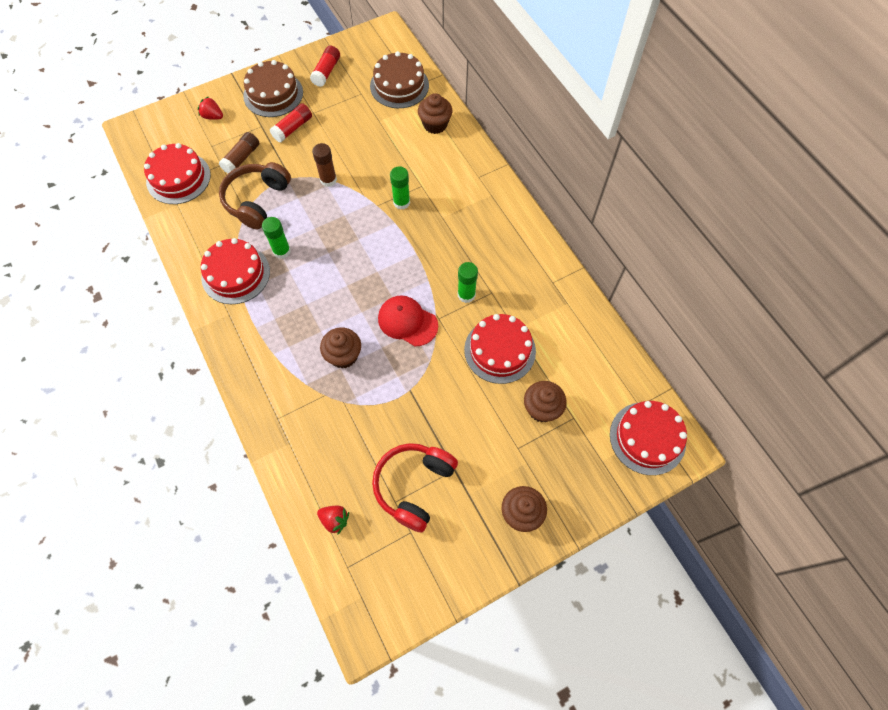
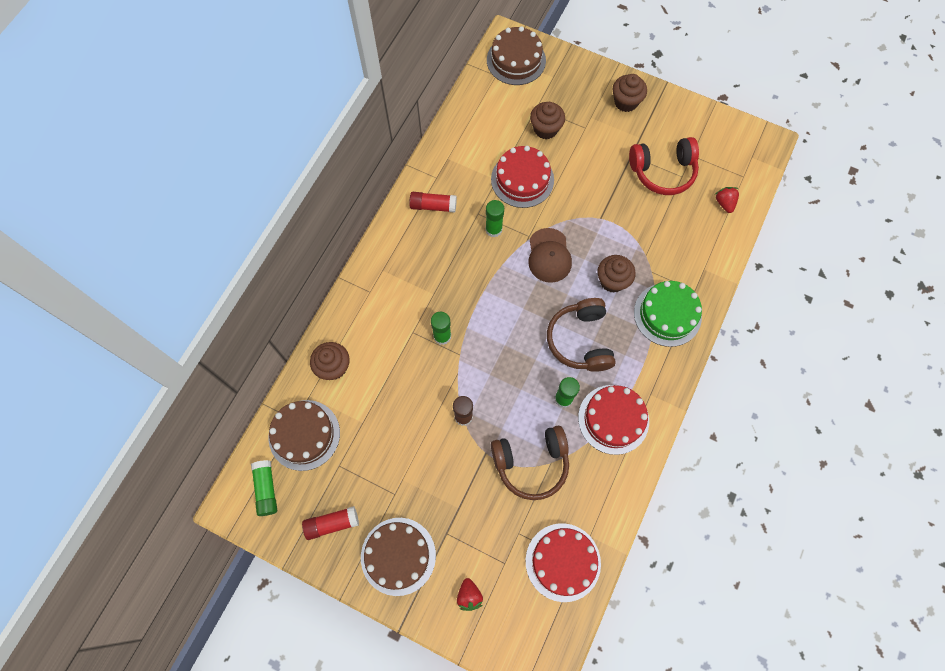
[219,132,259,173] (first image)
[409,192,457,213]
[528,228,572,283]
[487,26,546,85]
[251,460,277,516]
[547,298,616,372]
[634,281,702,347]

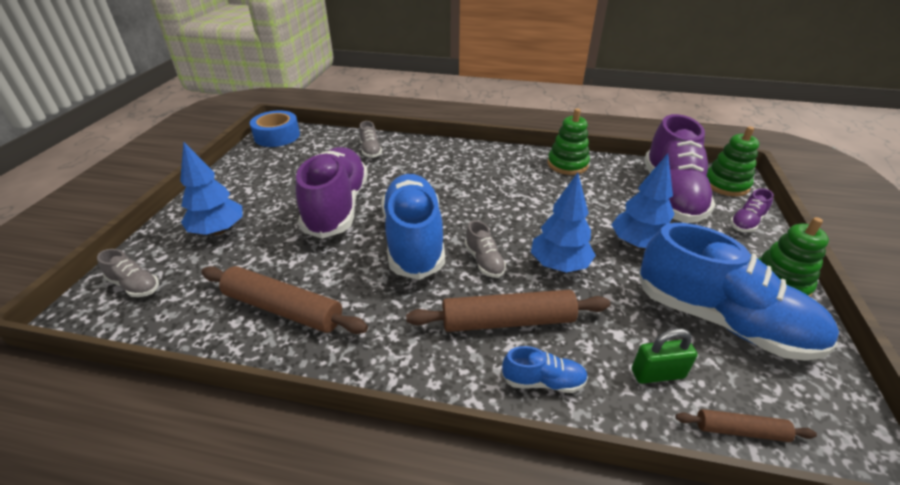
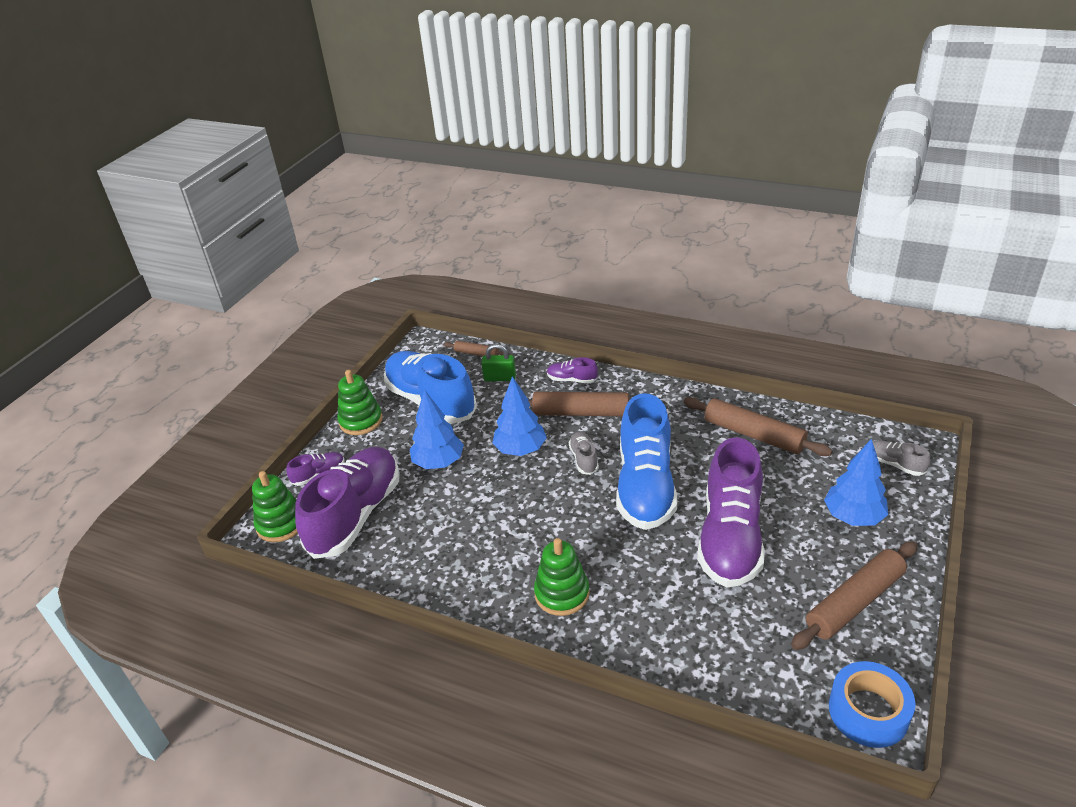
[359,121,382,158] (first image)
[547,357,598,383]
[534,538,590,616]
[791,541,917,650]

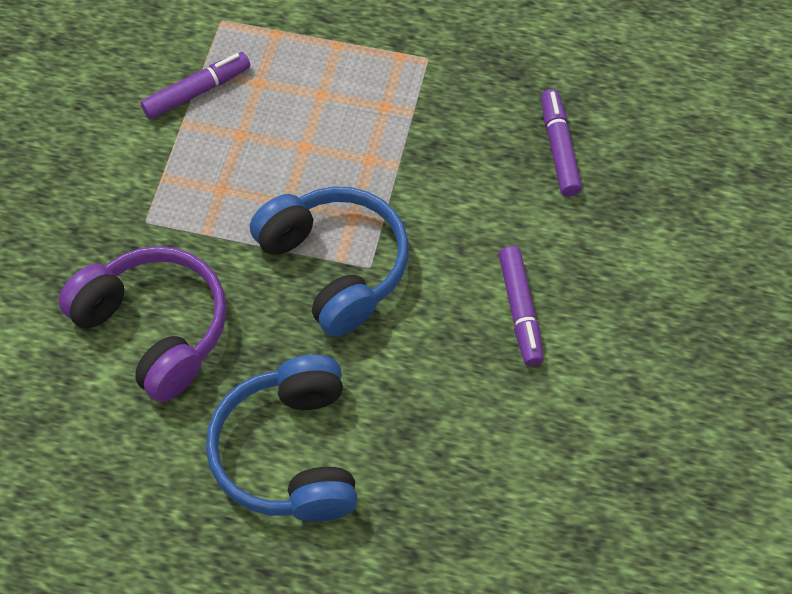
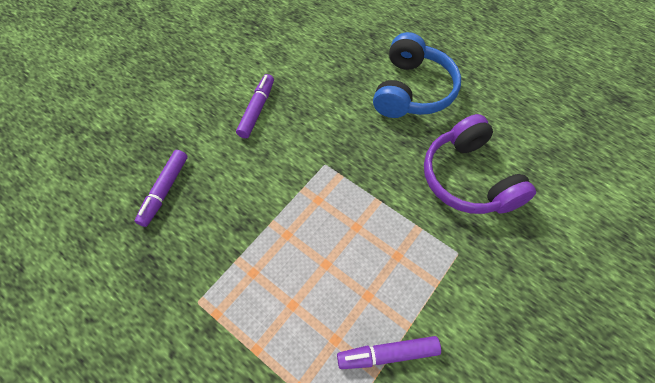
[250,186,409,337] (first image)

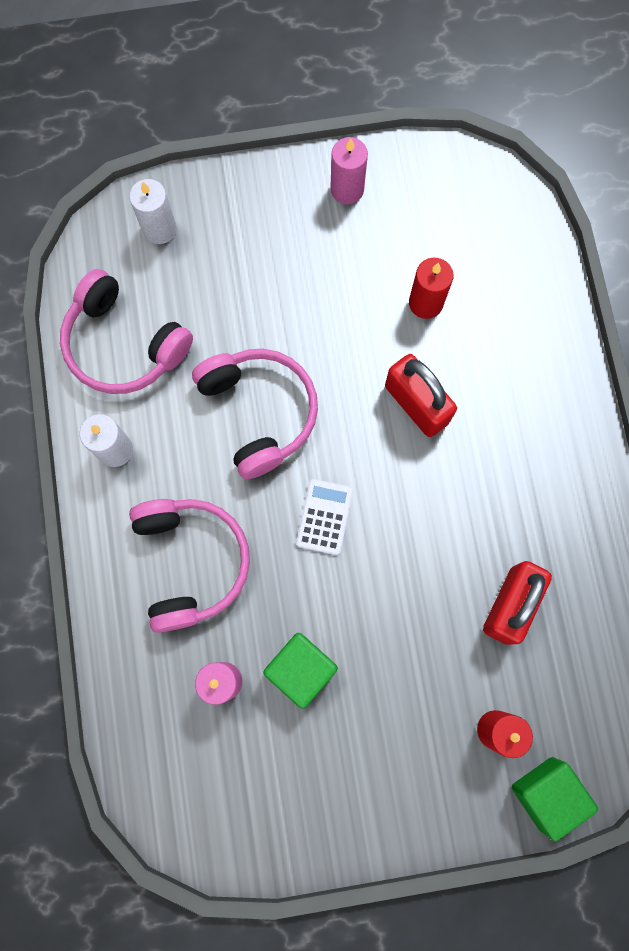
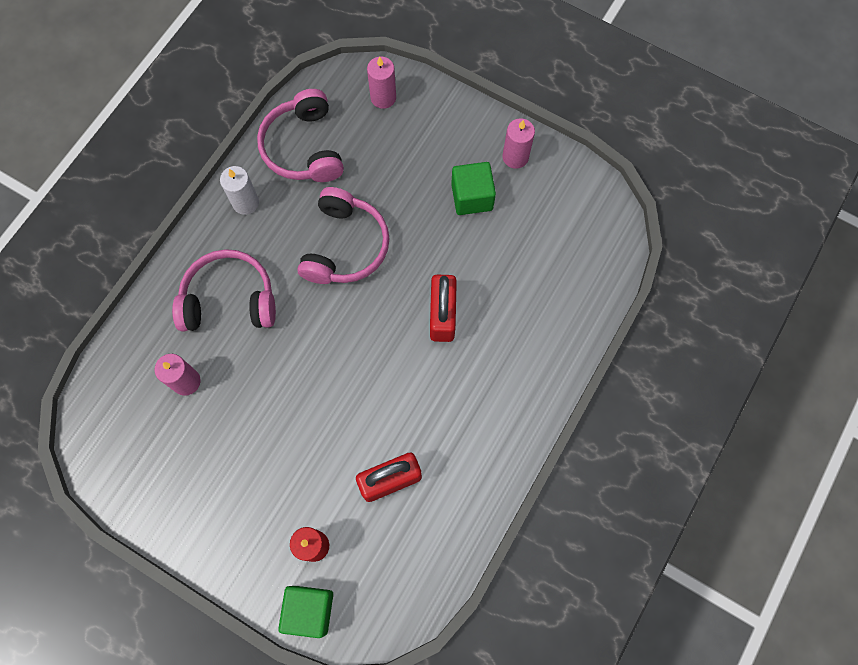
[367,56,396,109]
[172,249,276,331]
[451,162,496,215]
[296,479,353,555] (first image)
[409,258,454,319] (first image)

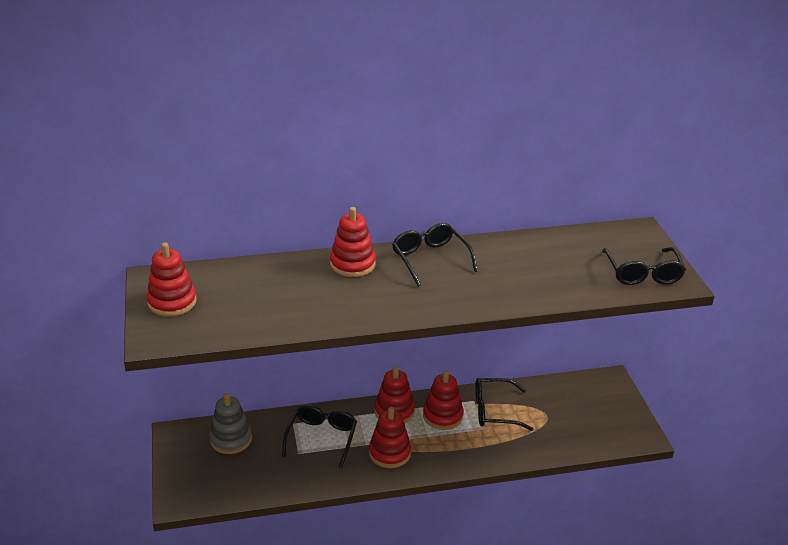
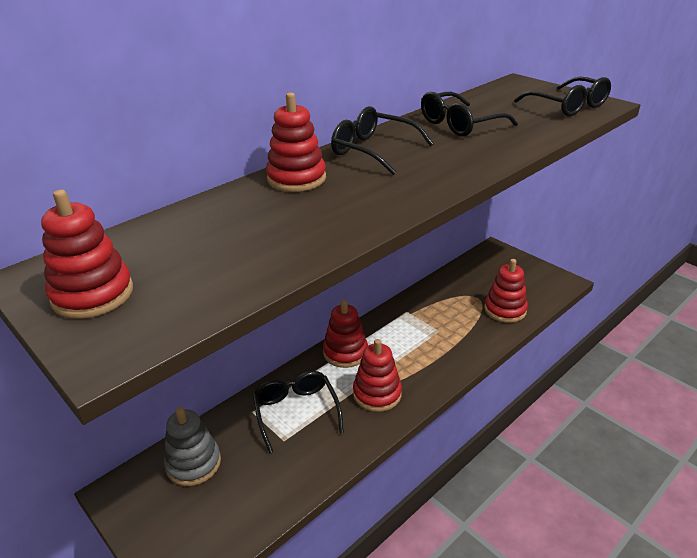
[484,259,528,323]
[421,92,518,137]

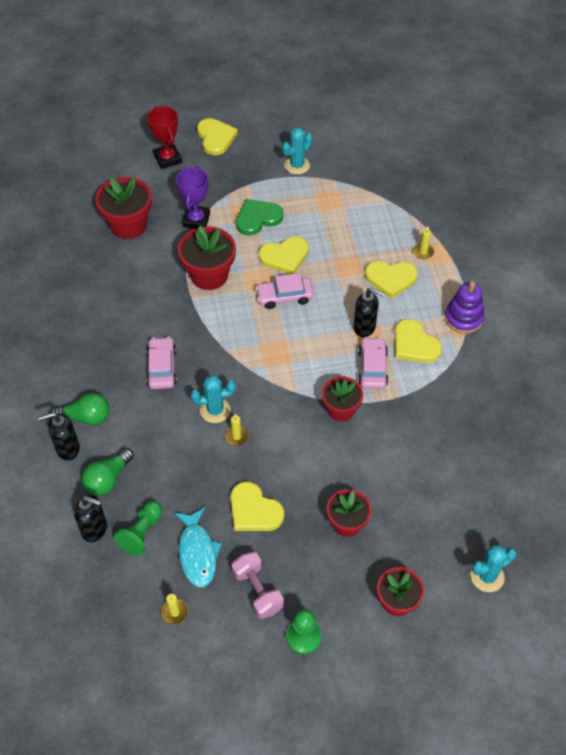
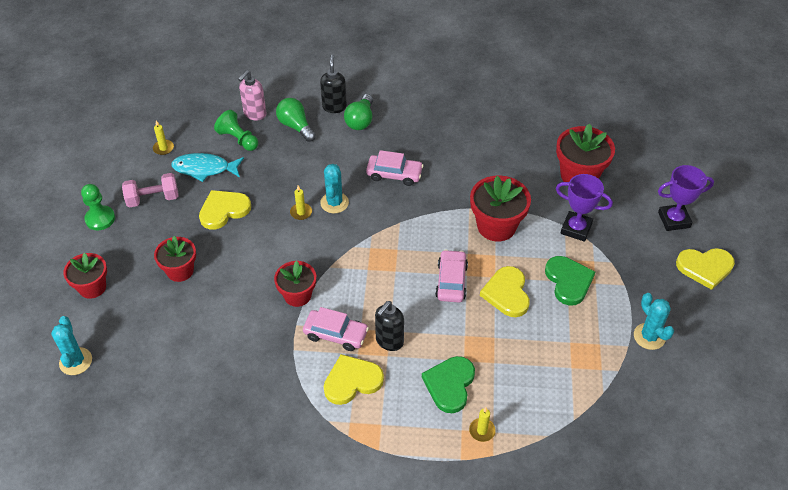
[238,70,266,121]
[658,165,714,231]
[422,356,475,413]
[444,281,484,334] (first image)

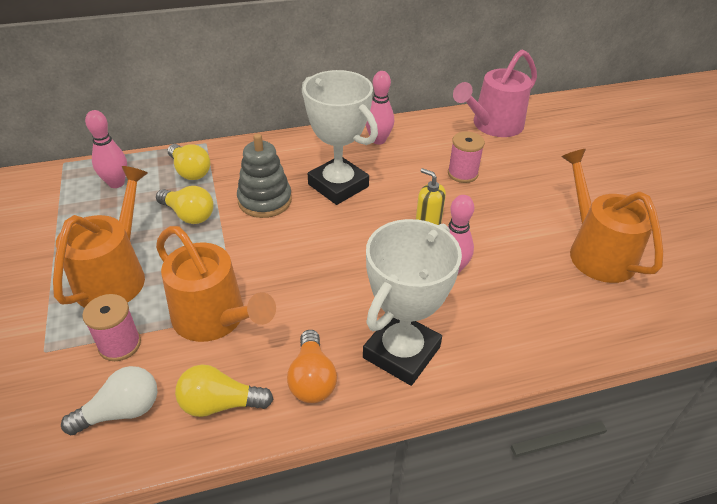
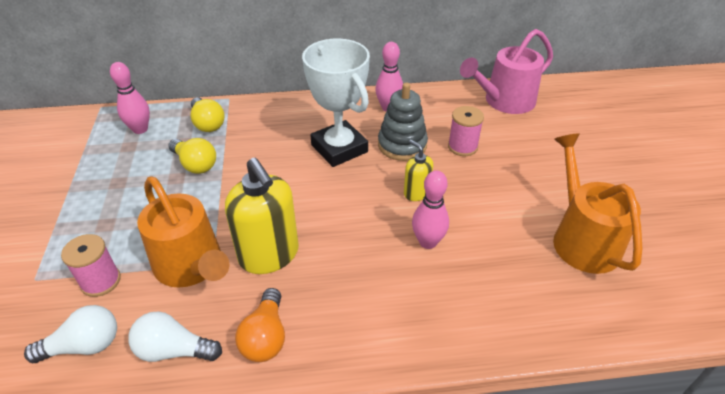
[53,166,148,308] (first image)
[128,311,222,362]
[378,83,428,161]
[363,219,462,386] (first image)
[225,158,299,274]

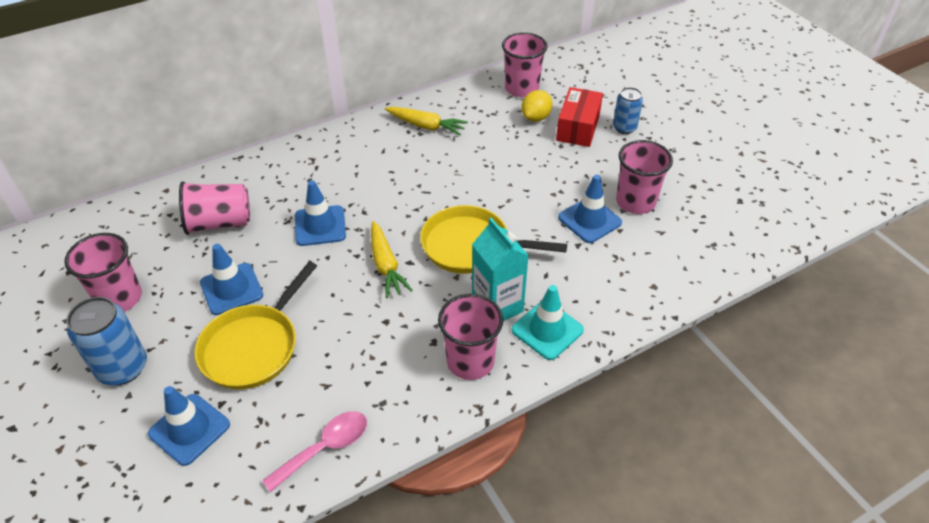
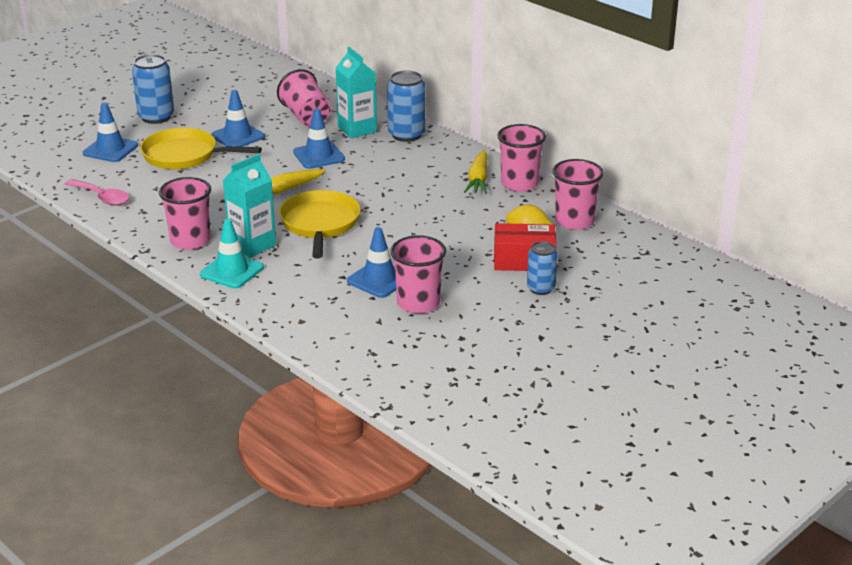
[497,124,546,192]
[336,47,377,138]
[387,70,425,142]

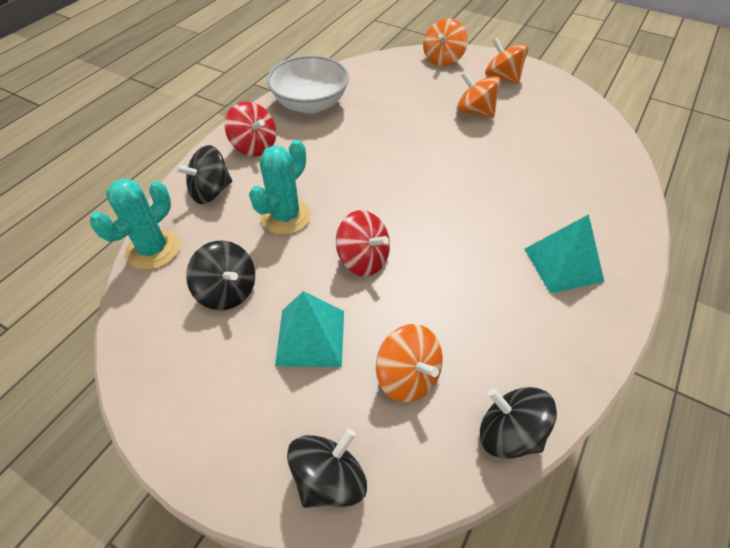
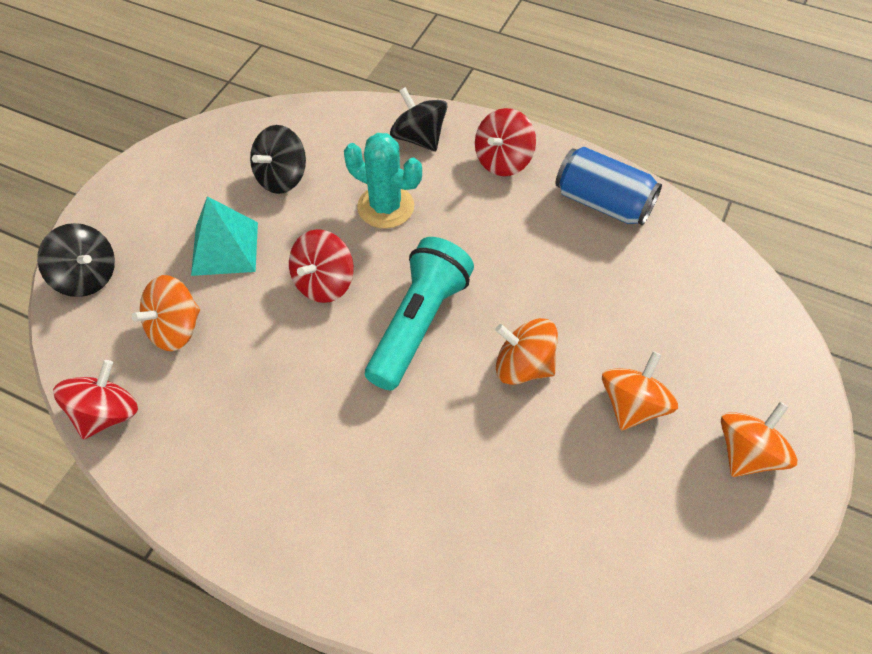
[90,179,180,270] (first image)
[556,147,662,225]
[495,318,558,385]
[53,360,138,439]
[525,214,604,293] (first image)
[365,237,474,390]

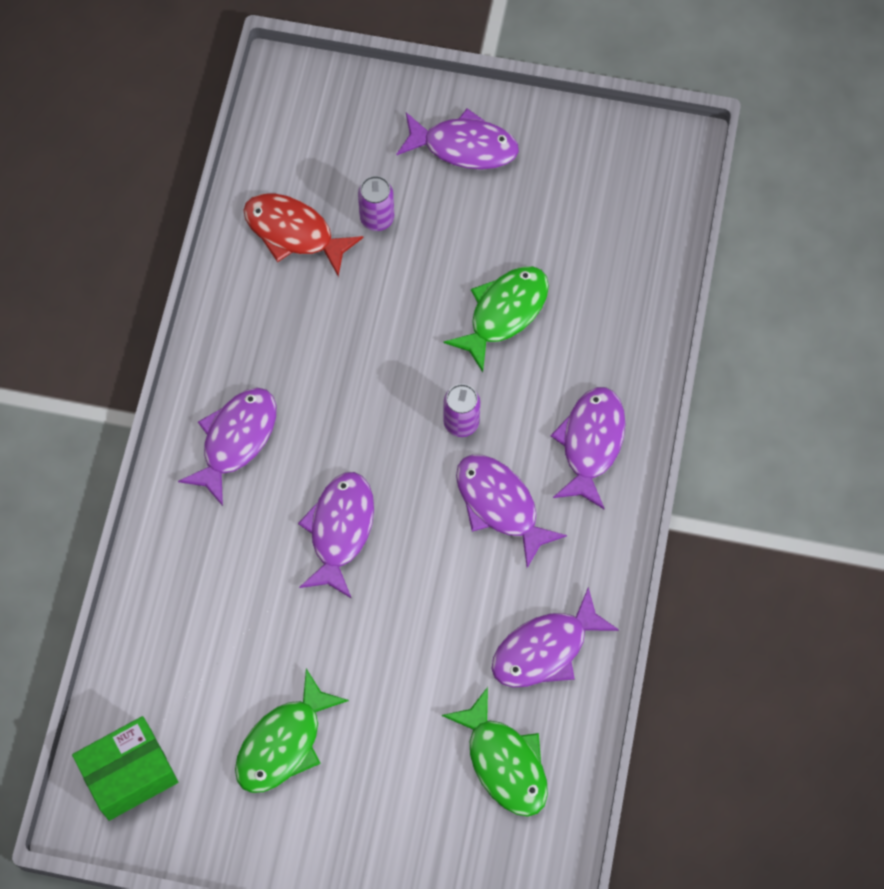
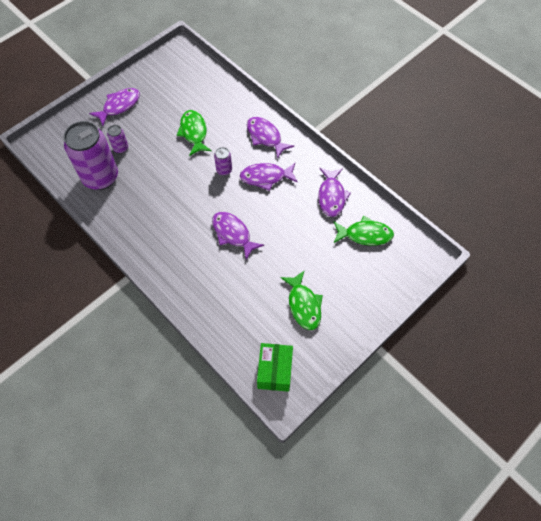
[178,388,276,506] (first image)
[64,121,118,190]

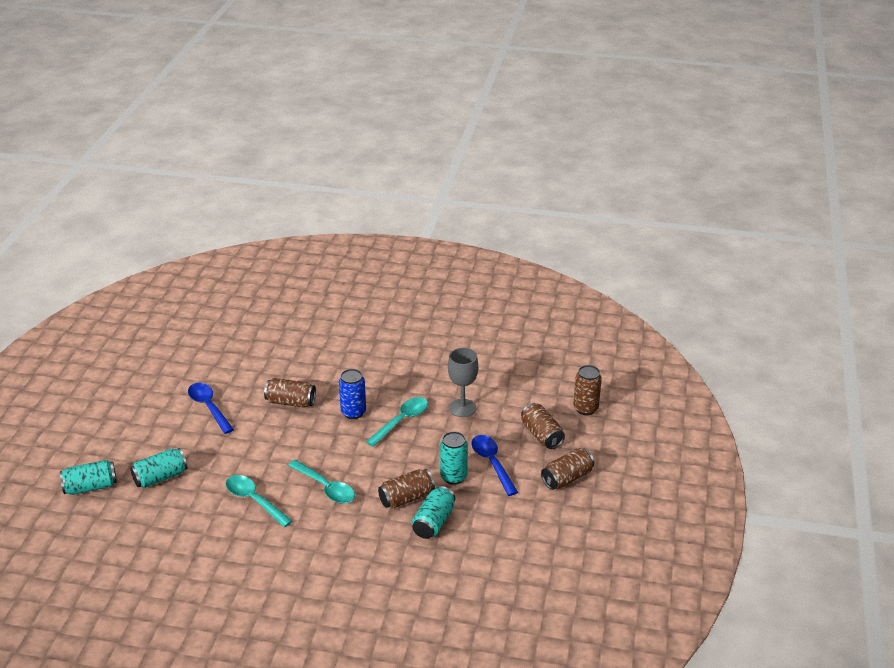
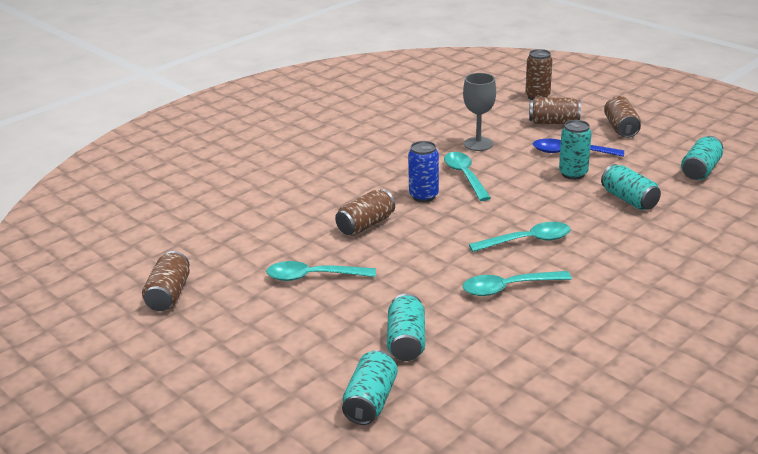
[266,261,376,281]
[142,251,190,311]
[681,136,723,180]

